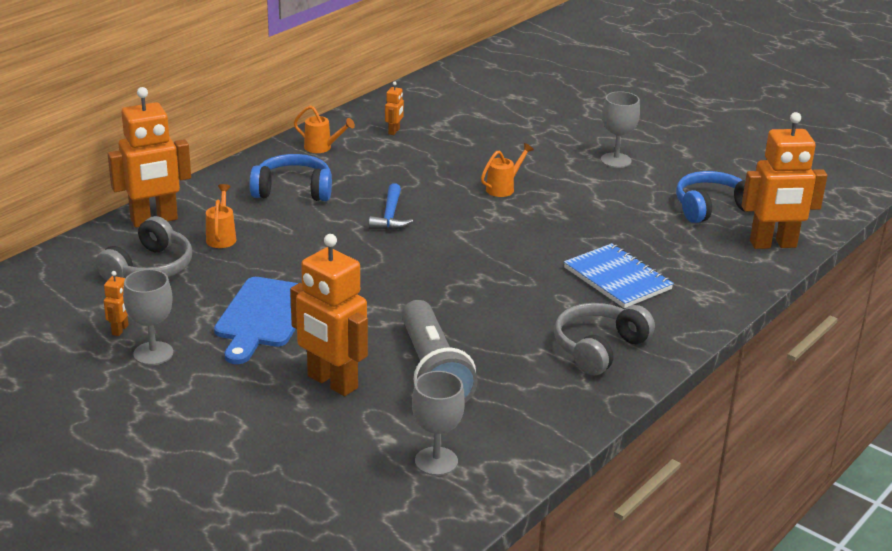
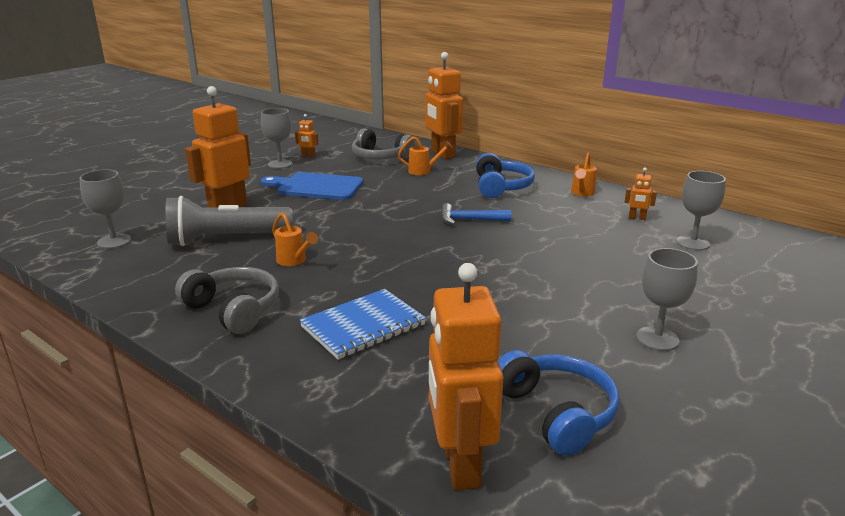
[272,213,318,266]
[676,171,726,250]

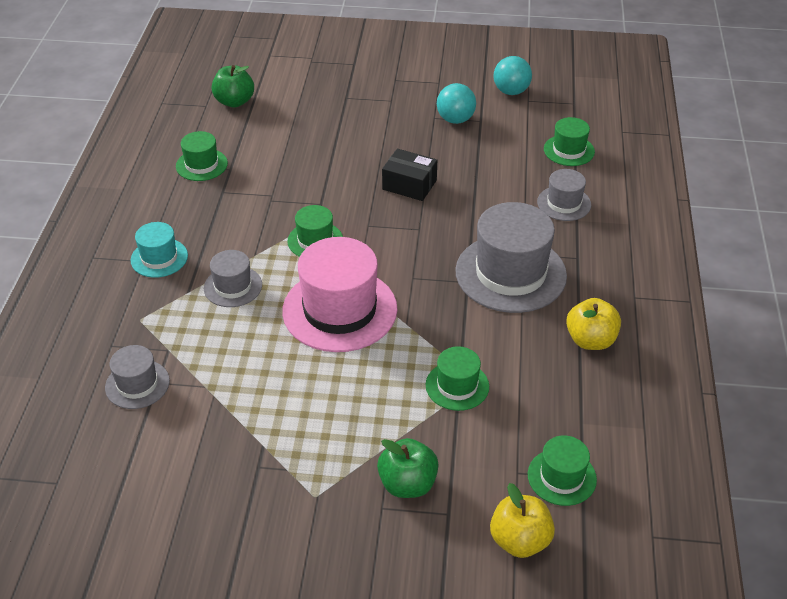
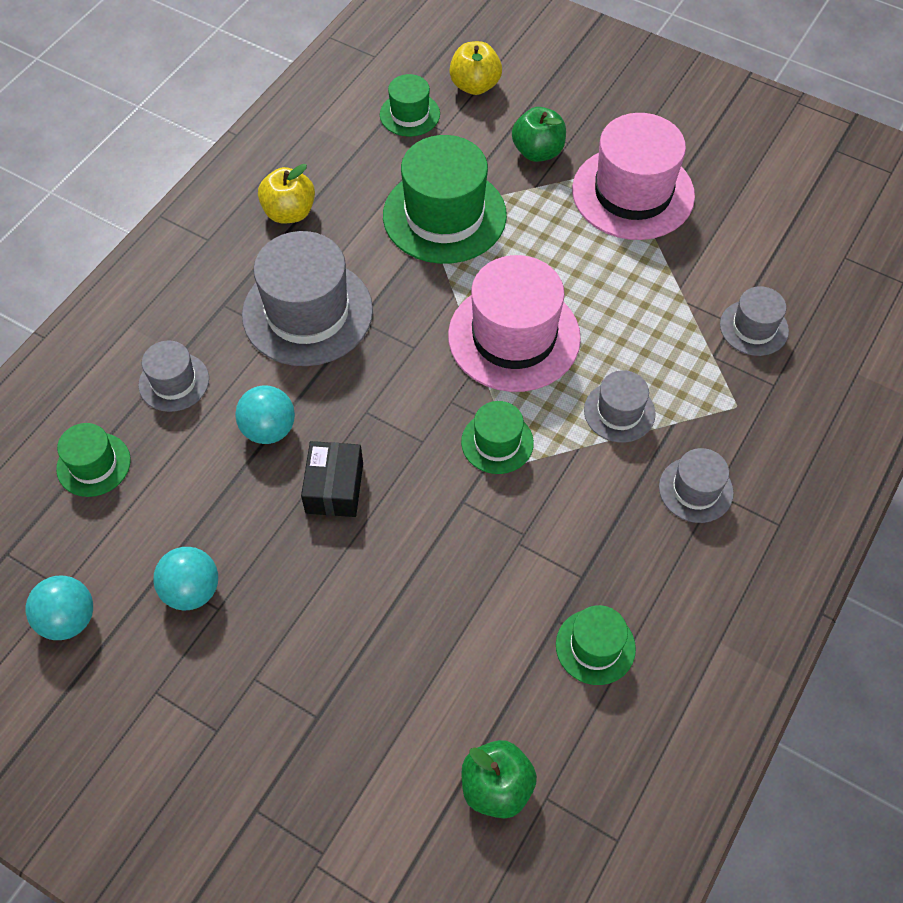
[659,448,734,523]
[301,441,363,517]
[383,135,507,264]
[235,385,295,444]
[572,113,695,240]

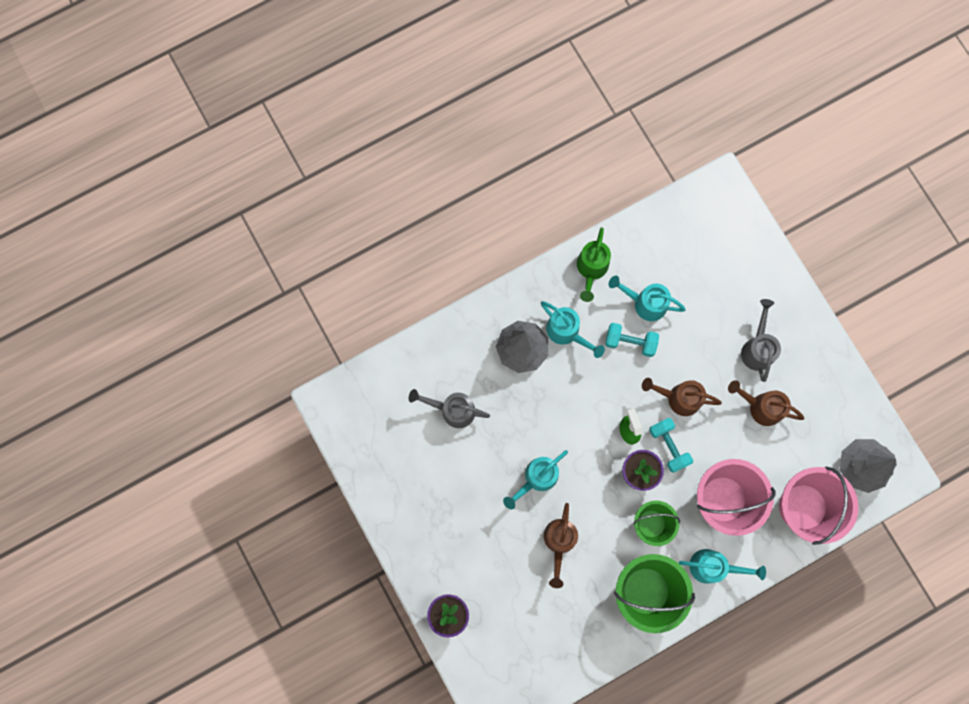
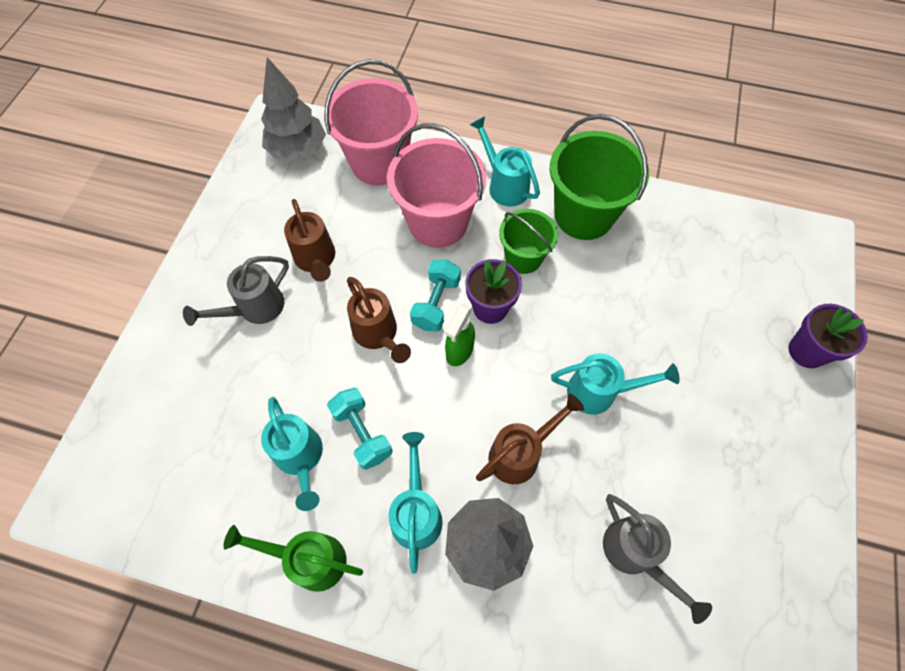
[476,394,584,484]
[223,525,363,592]

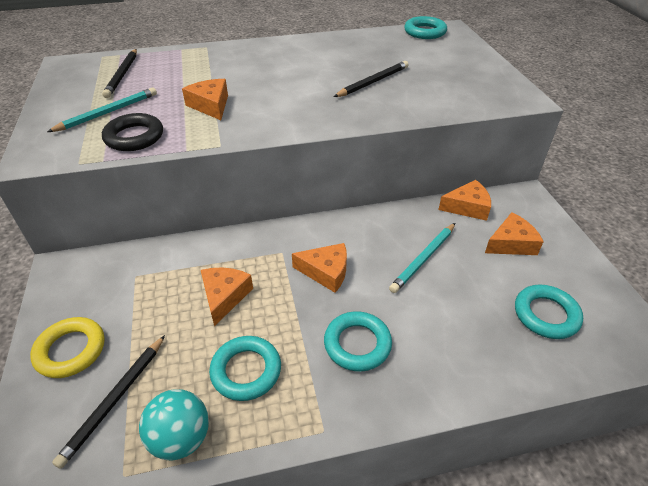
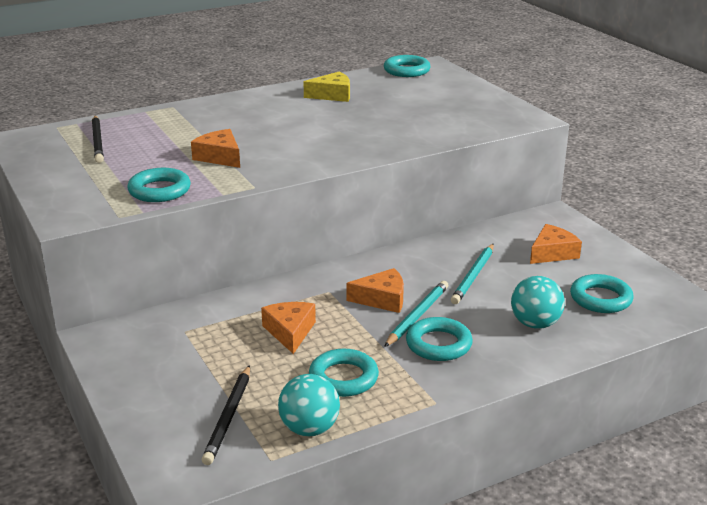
[30,317,105,378] (first image)
[384,281,448,347]
[127,168,191,202]
[334,61,408,97] (first image)
[438,180,491,221] (first image)
[303,71,350,102]
[511,276,565,329]

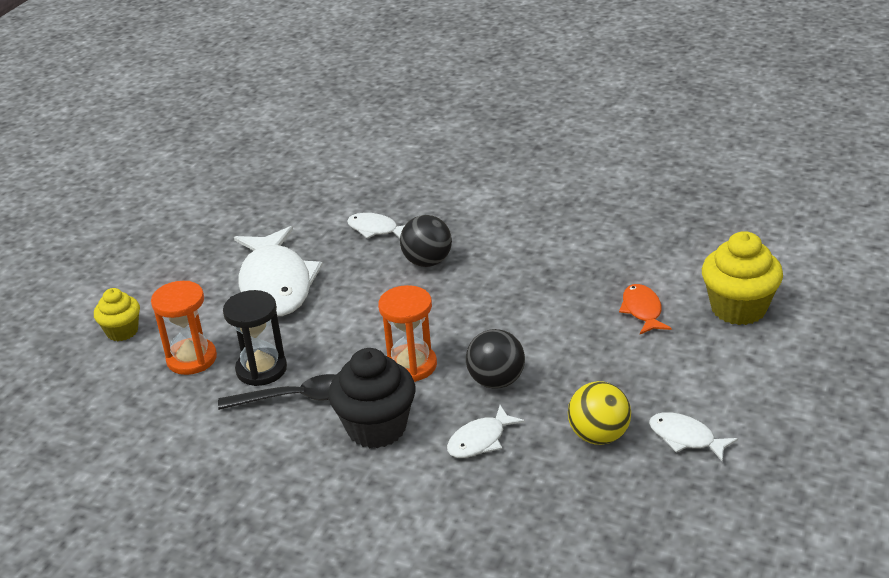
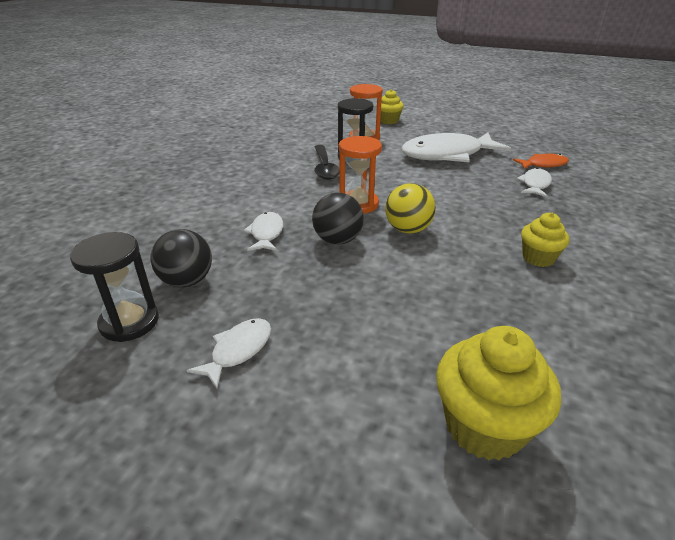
[329,348,415,448] (first image)
[151,229,212,287]
[243,212,283,251]
[385,183,436,234]
[513,154,569,169]
[70,232,159,342]
[521,213,569,267]

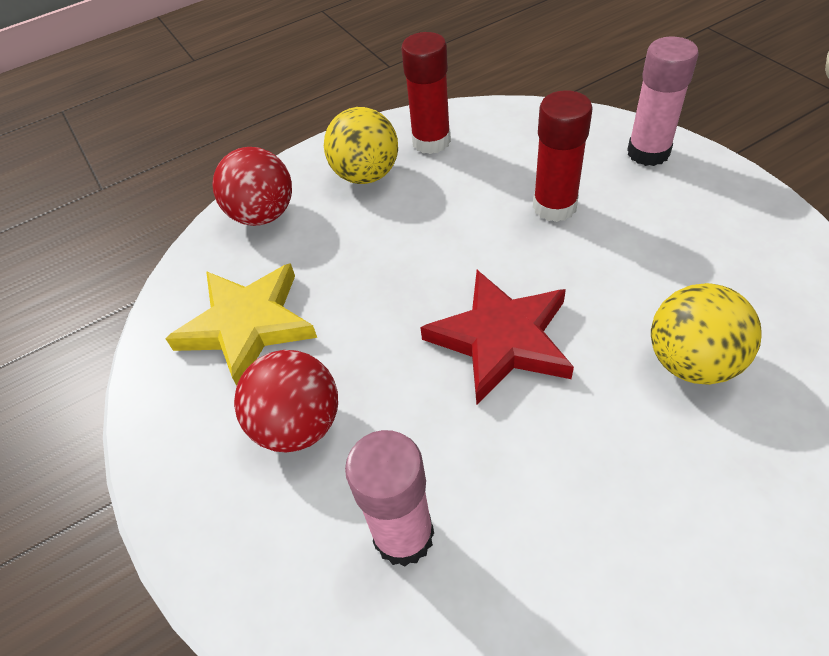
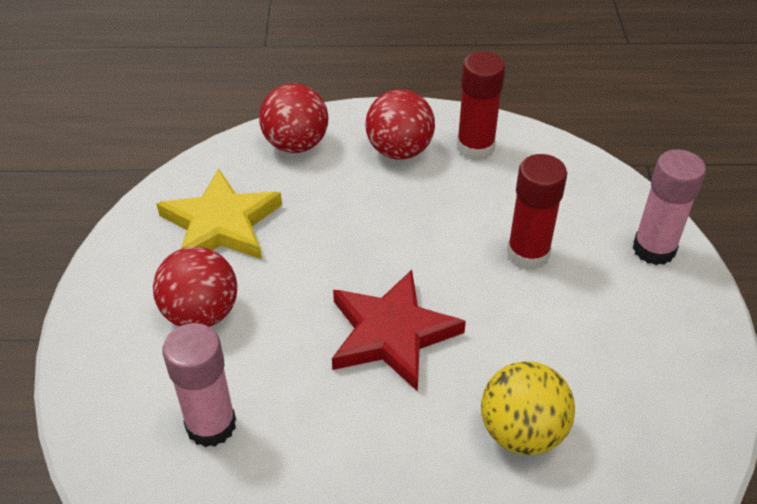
[365,89,435,160]

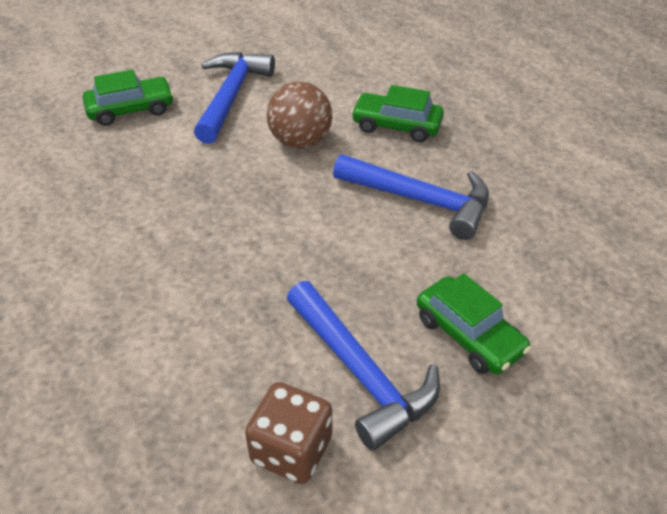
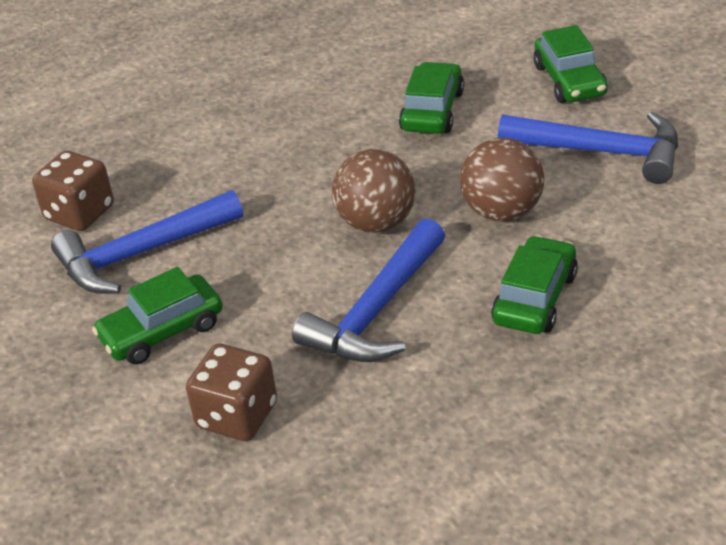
[186,344,277,441]
[332,149,415,233]
[399,62,464,134]

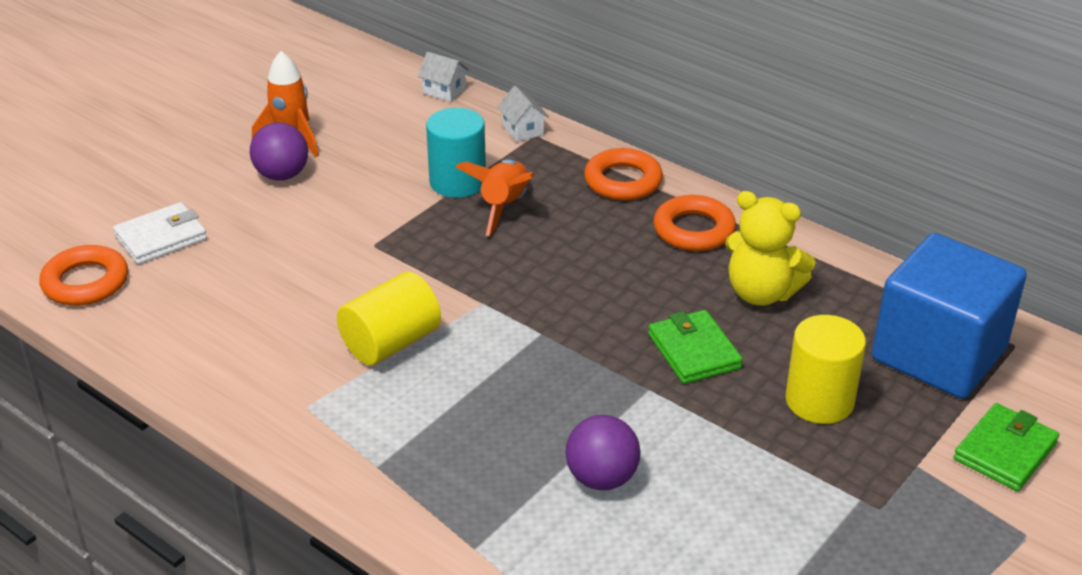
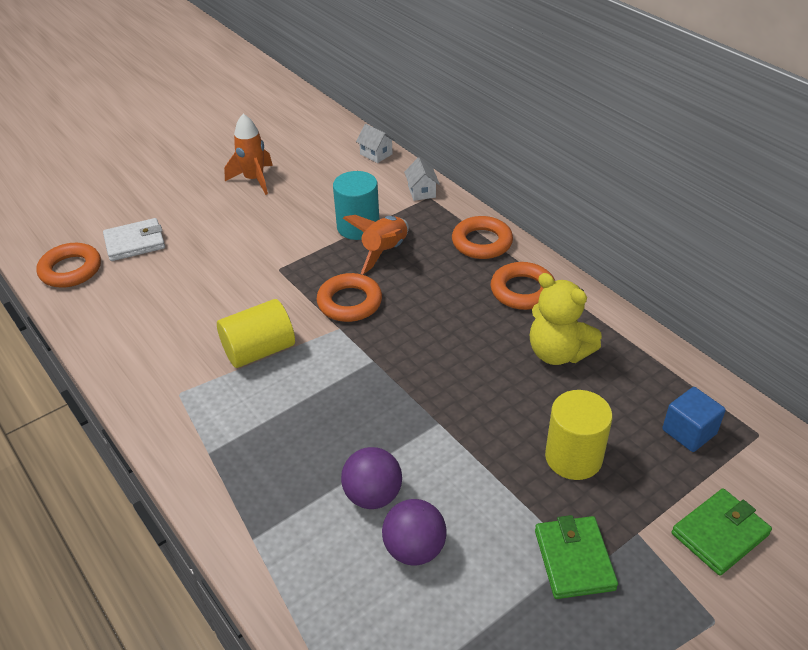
[382,499,447,566]
[535,515,618,599]
[662,387,726,452]
[316,273,382,322]

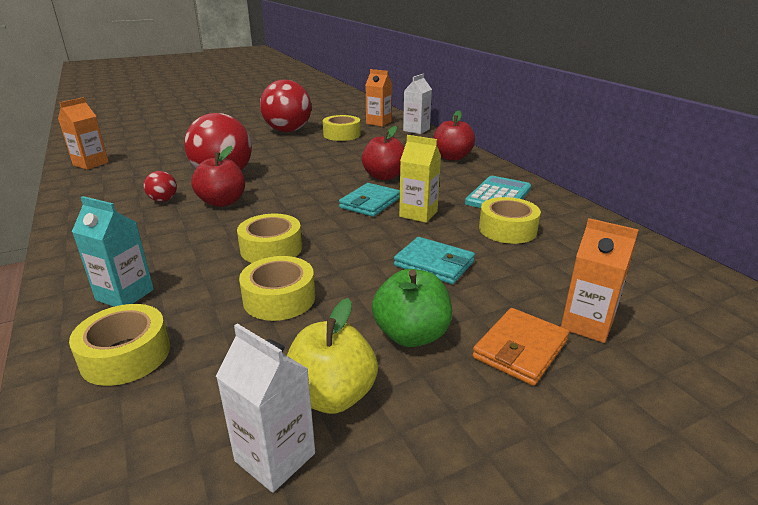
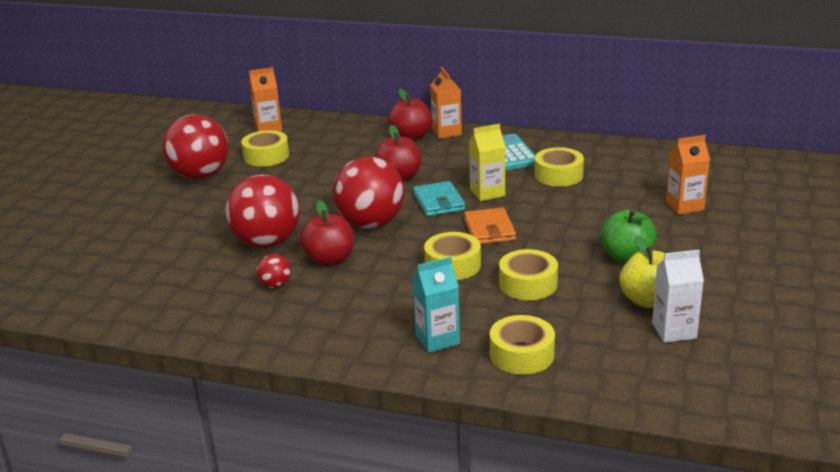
[430,67,462,139]
[394,237,475,284] (first image)
[403,73,432,134] (first image)
[464,208,516,244]
[332,157,405,228]

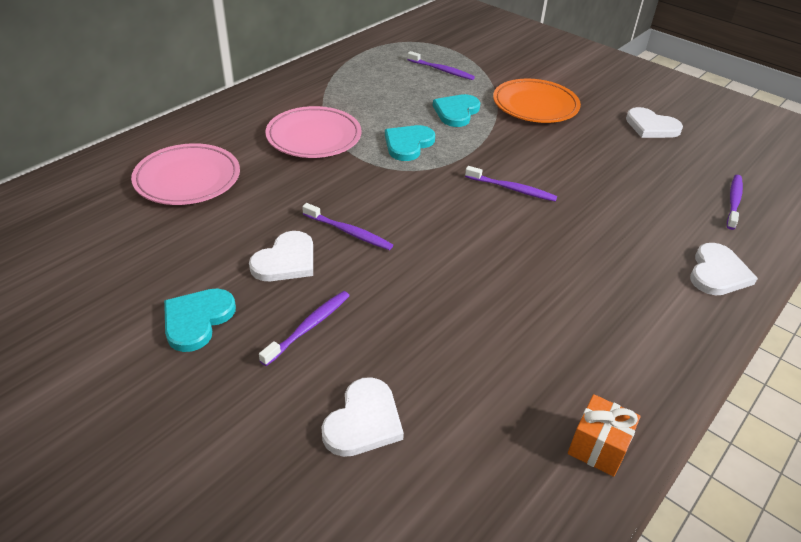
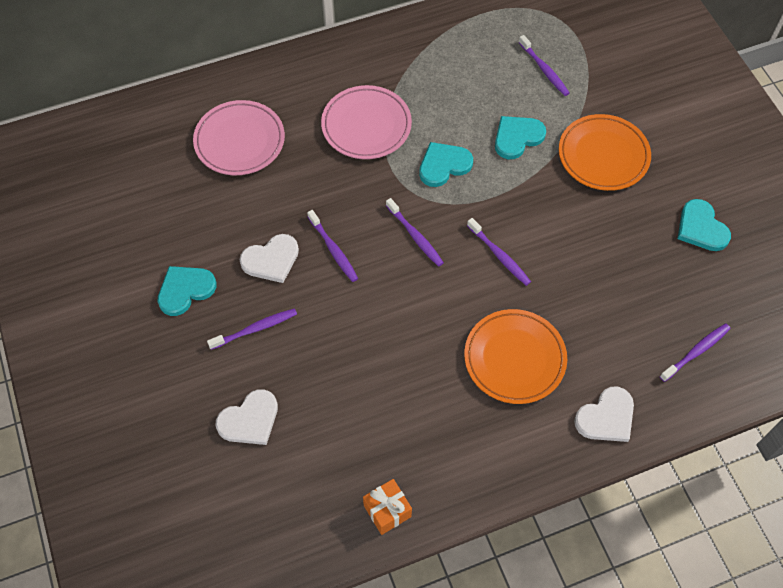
[677,199,731,251]
[386,198,444,267]
[464,309,567,404]

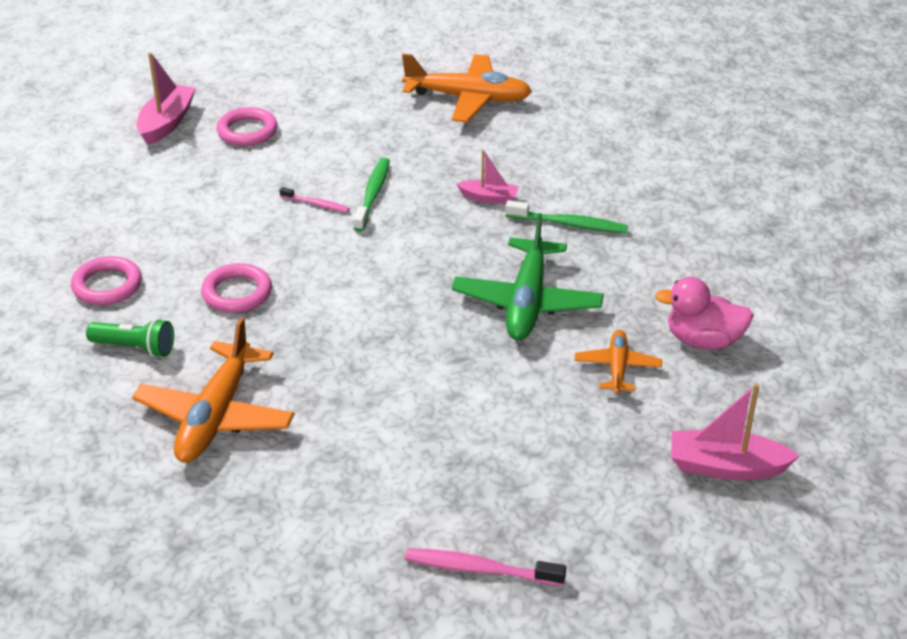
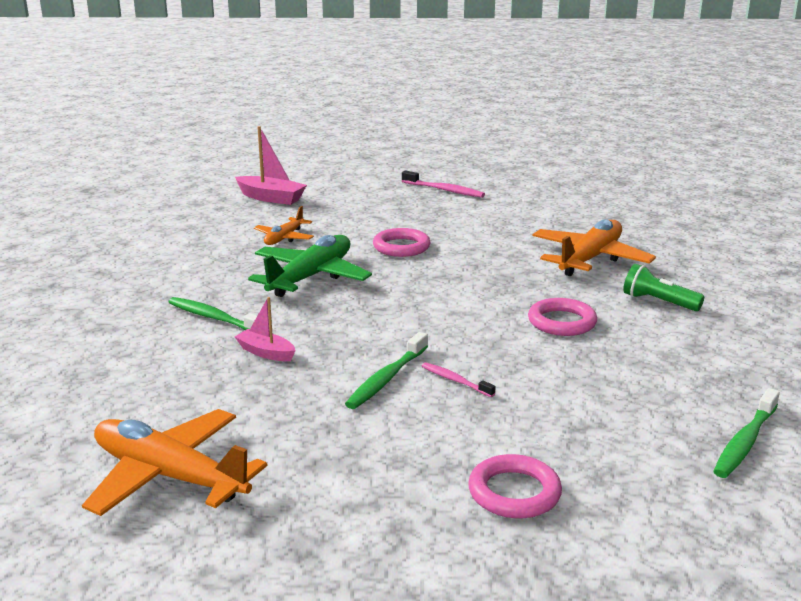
[373,228,430,257]
[137,52,196,145] (first image)
[655,277,754,350] (first image)
[713,388,780,478]

